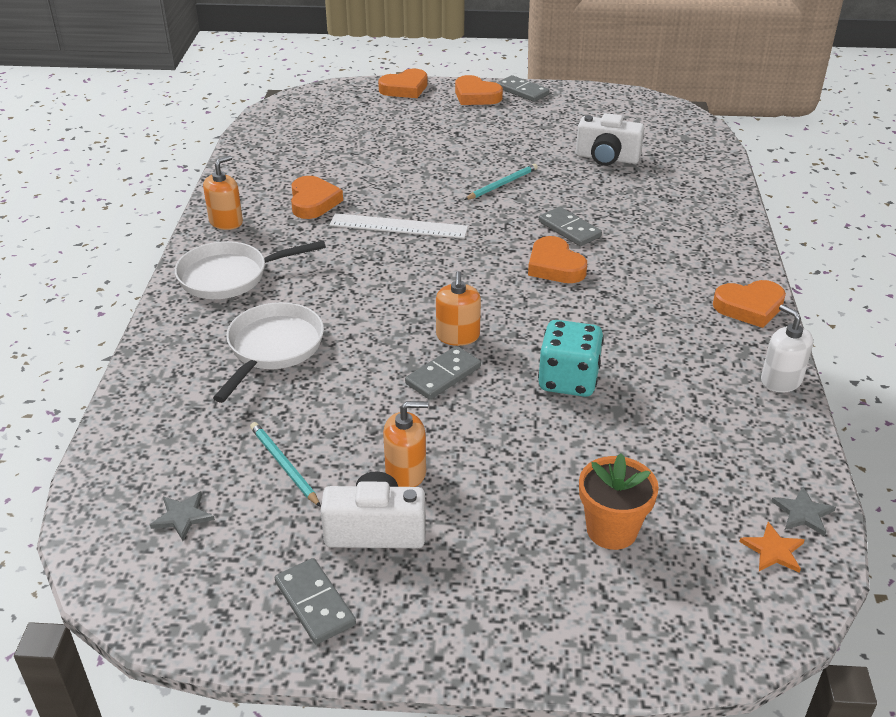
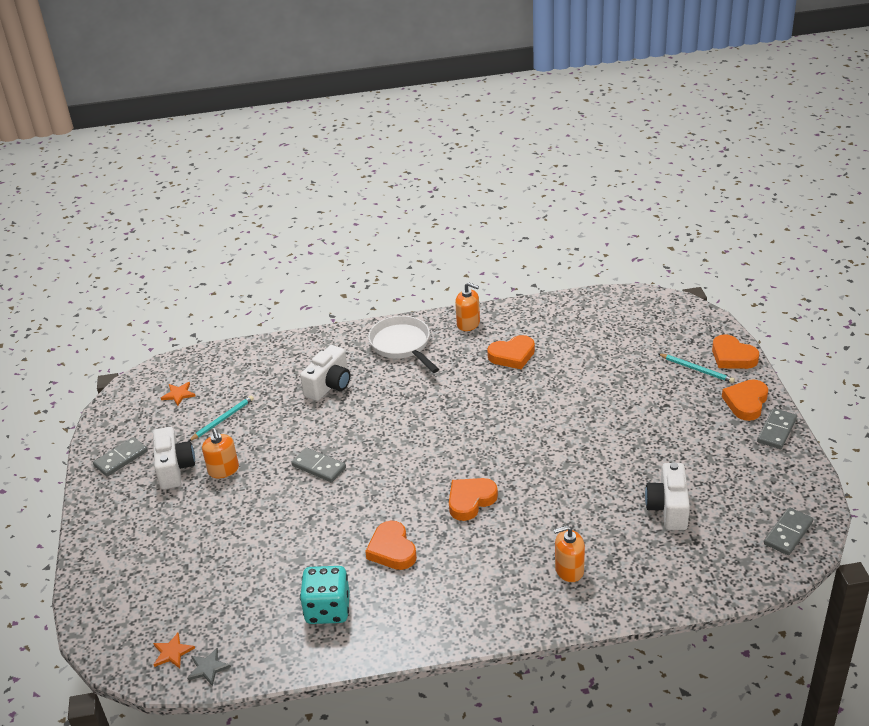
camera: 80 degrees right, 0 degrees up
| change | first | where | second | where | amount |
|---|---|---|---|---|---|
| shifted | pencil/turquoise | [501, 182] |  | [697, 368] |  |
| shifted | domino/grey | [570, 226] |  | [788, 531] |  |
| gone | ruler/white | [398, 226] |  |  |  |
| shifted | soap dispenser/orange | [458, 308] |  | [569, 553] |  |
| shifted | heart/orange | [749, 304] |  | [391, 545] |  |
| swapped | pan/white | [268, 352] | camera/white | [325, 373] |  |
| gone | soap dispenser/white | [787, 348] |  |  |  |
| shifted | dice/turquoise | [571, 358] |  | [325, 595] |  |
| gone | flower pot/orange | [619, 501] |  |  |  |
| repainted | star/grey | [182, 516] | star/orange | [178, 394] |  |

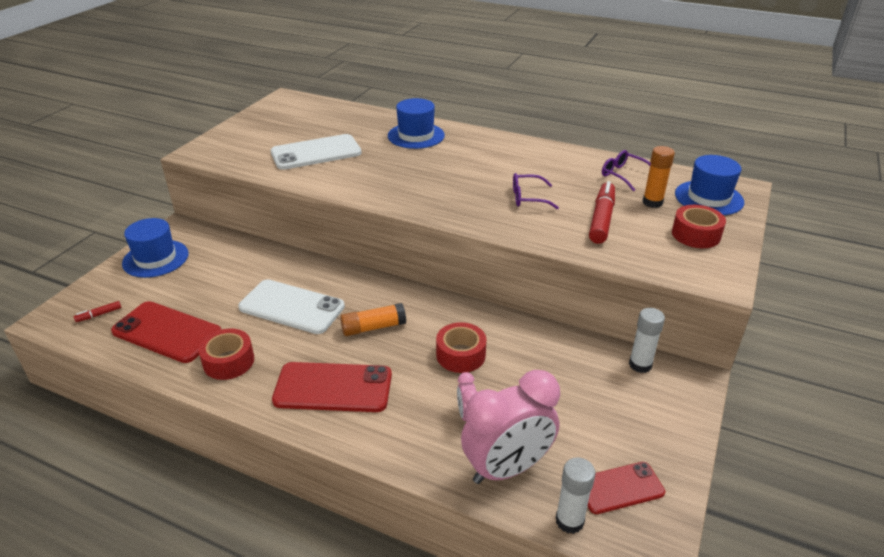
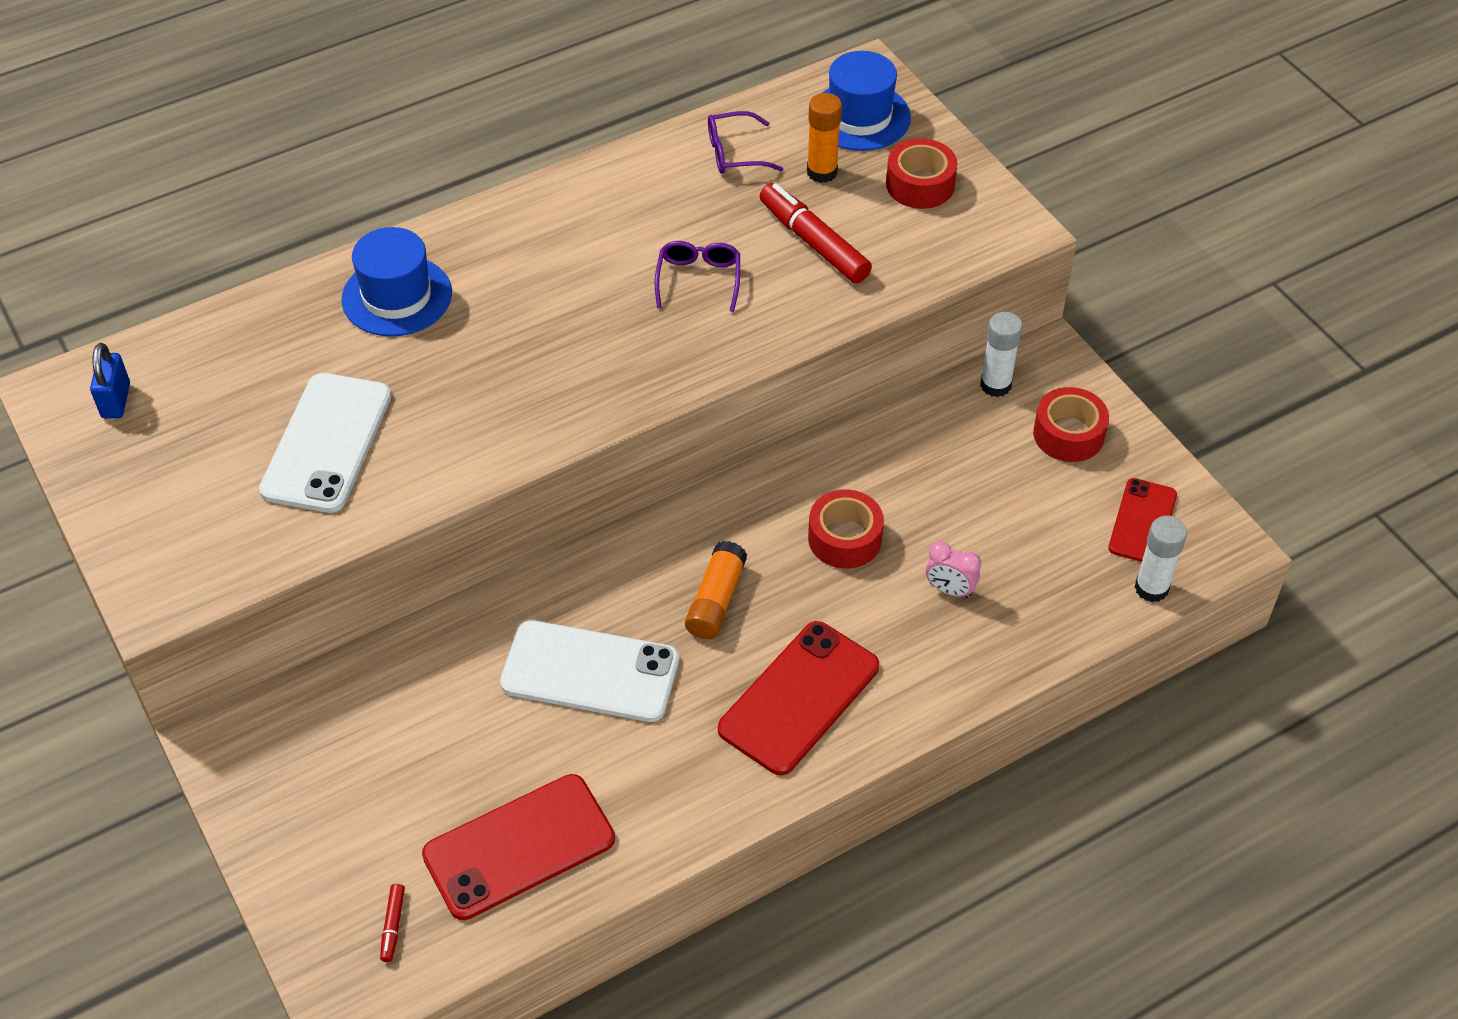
camera: 55 degrees left, 15 degrees up
| change | first | where | second | where | amount |
|---|---|---|---|---|---|
| rotated | glasses/purple | [536, 191] |  | [697, 276] | 150 degrees clockwise |
| gone | hat/blue | [155, 248] |  |  |  |
| rotated | phone/white | [291, 306] |  | [589, 671] | 45 degrees clockwise |
| shifted | tape/red | [226, 354] |  | [1071, 424] |  |
| gone | clock/pink | [510, 427] |  |  |  |
| new |  |  | padlock/blue | [110, 380] |  |

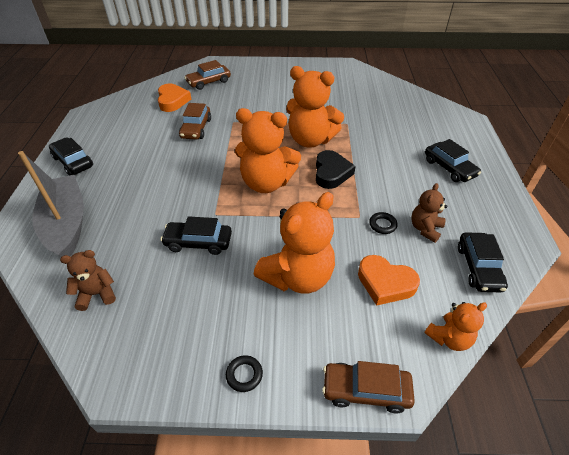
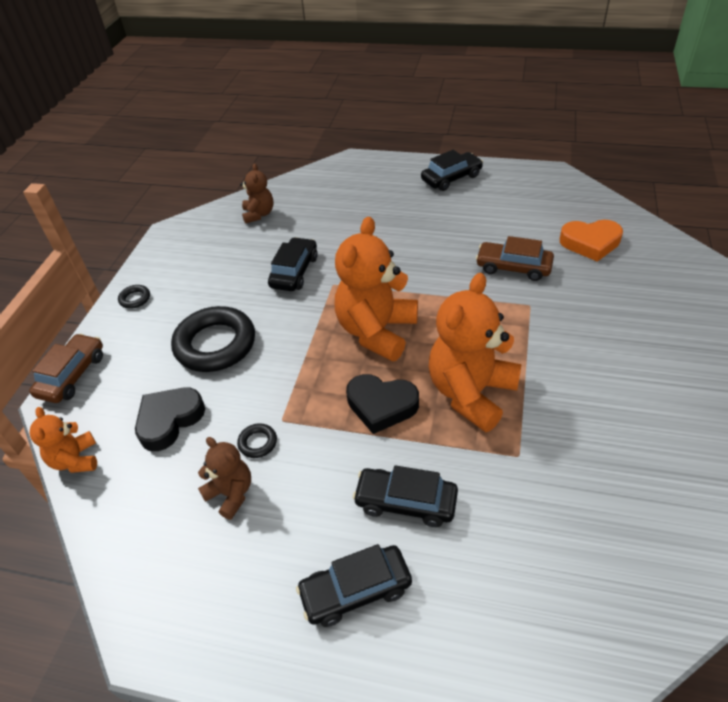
camera: 105 degrees right, 0 degrees up
| change | first | where | second | where | amount |
|---|---|---|---|---|---|
| gone | car/brown | [208, 75] |  |  |  |
| gone | boat/grey | [51, 204] |  |  |  |
| swapped | teddy bear/orange | [294, 243] | ring/black | [213, 339] |  |
| shifted | car/black | [483, 262] |  | [405, 496] |  |
| repainted | heart/orange | [389, 280] | heart/black | [170, 419] |  |

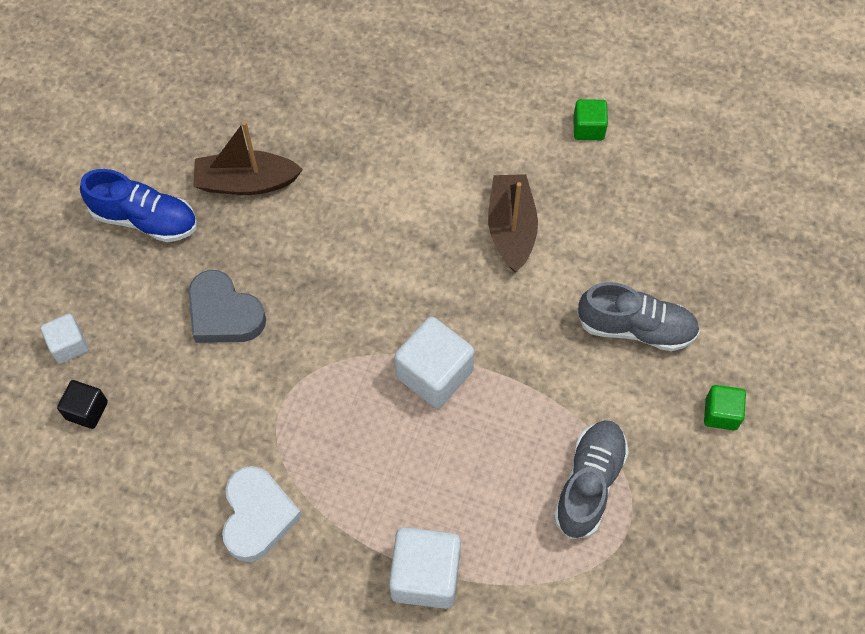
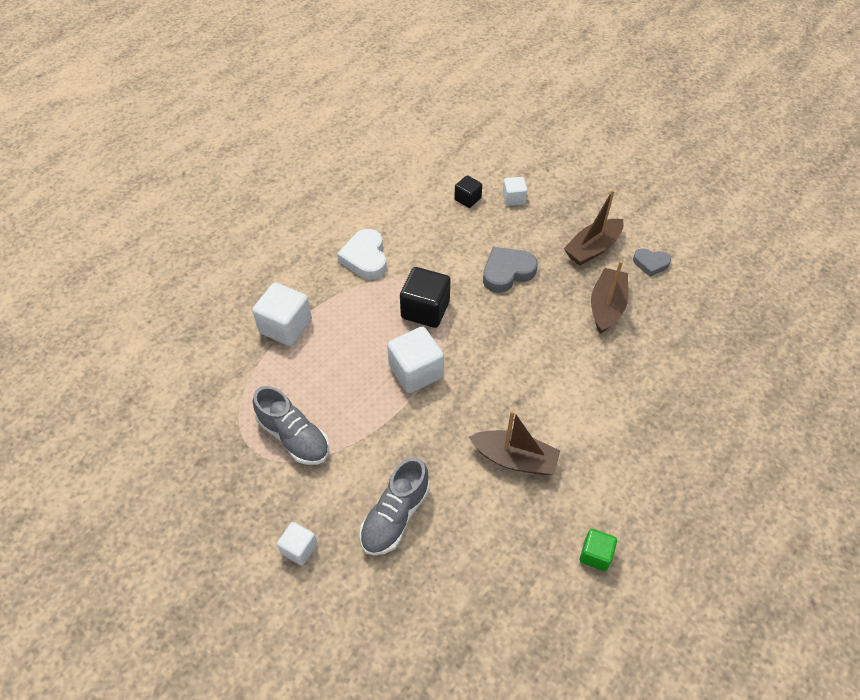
camera: 110 degrees right, 10 degrees down
| change | first | where | second | where | amount |
|---|---|---|---|---|---|
| swapped | shoe/blue | [138, 205] | boat/brown | [593, 228] |  |
| repainted | cube/green | [725, 407] | cube/white | [297, 543] |  |
| rotated | heart/white | [262, 514] |  | [362, 254] | 60 degrees clockwise |
| new |  |  | heart/grey | [652, 263] |  |
| new |  |  | cube/black | [425, 297] |  |

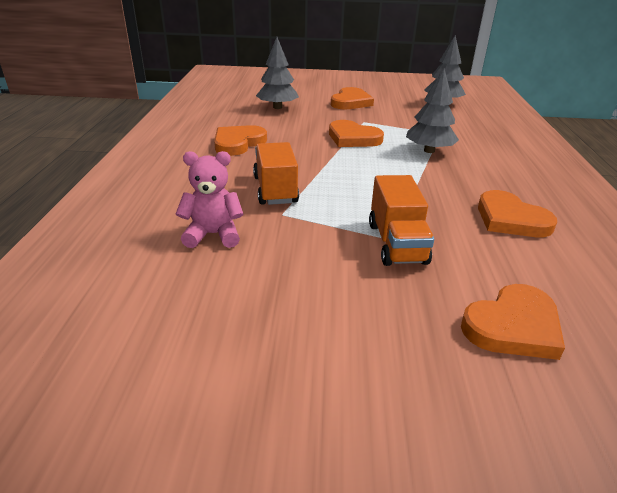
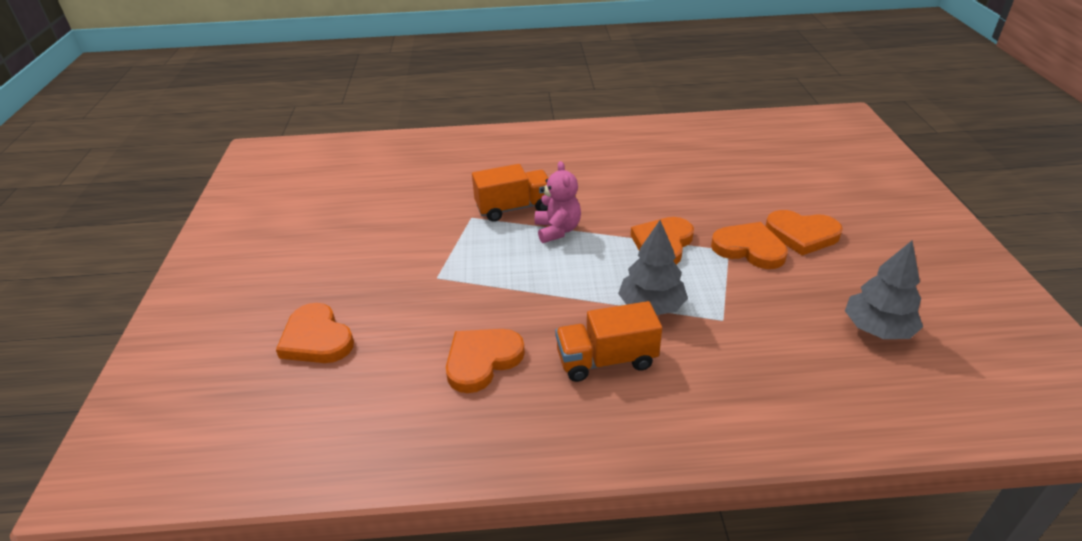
camera: 85 degrees right, 5 degrees up
| change | first | where | second | where | amount |
|---|---|---|---|---|---|
| gone | tree/grey | [277, 73] |  |  |  |
| shifted | heart/orange | [240, 140] |  | [749, 245] |  |
| shifted | teddy bear/pink | [210, 199] |  | [558, 202] |  |
| shifted | truck/orange | [401, 220] |  | [608, 341] |  |

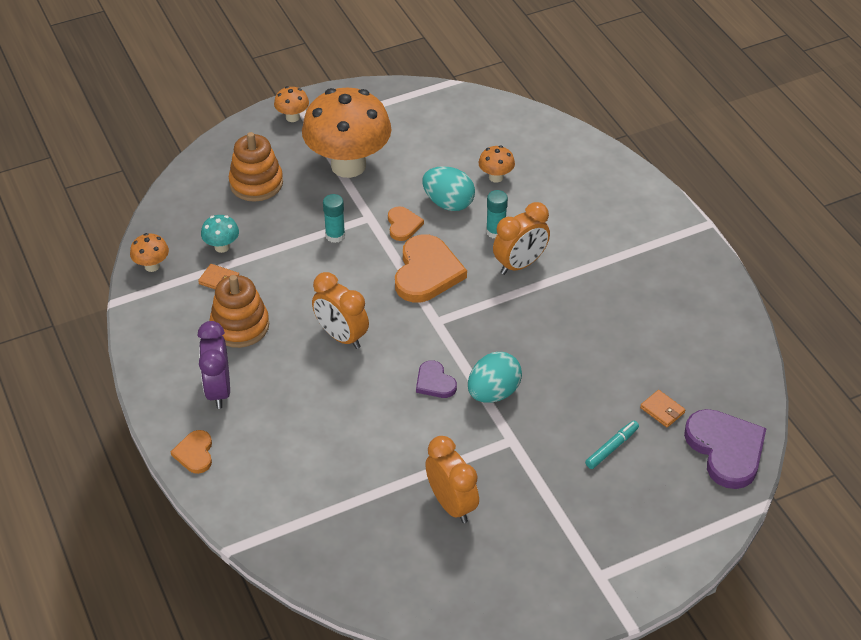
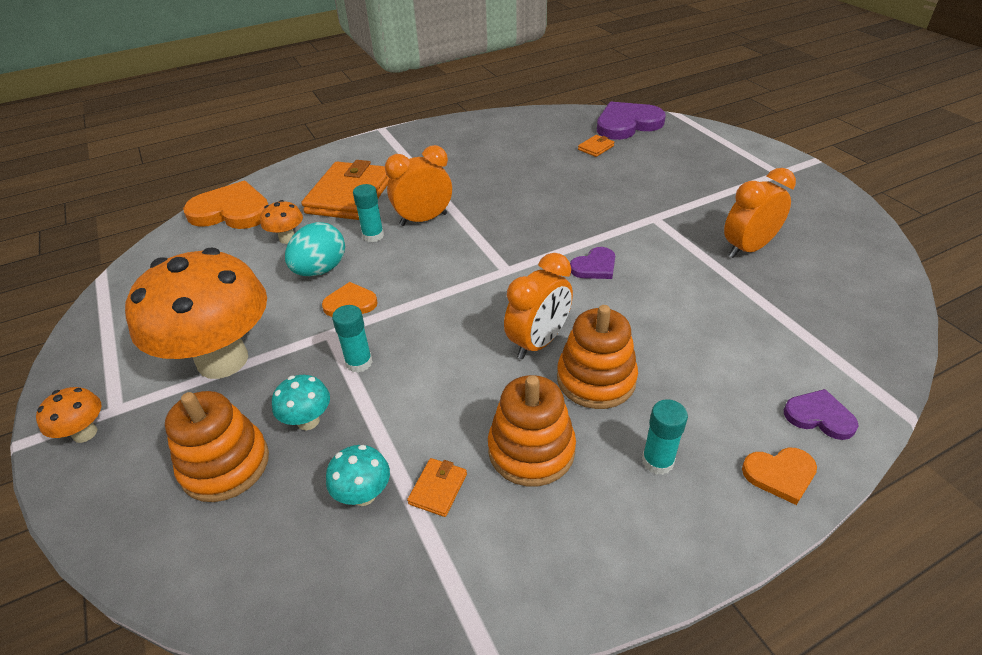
camera: 90 degrees left, 5 degrees down
| change | first | where | second | where | amount |
|---|---|---|---|---|---|
| rotated | clock/orange | [521, 238] |  | [418, 185] | 75 degrees counterclockwise |
| gone | mushroom/orange | [149, 252] |  |  |  |
| shifted | heart/orange | [431, 269] |  | [225, 205] |  |
| swapped | clock/purple | [214, 365] | glue stick/turquoise | [665, 437] |  |
| gone | egg/turquoise | [495, 377] |  |  |  |
| gone | marker/turquoise | [612, 445] |  |  |  |
| new |  |  | wallet/orange | [345, 190] |  |
| new |  |  | stacking toy/orange | [597, 357] |  |
| new |  |  | mushroom/turquoise | [301, 402] |  |
| new |  |  | heart/purple | [821, 414] |  |

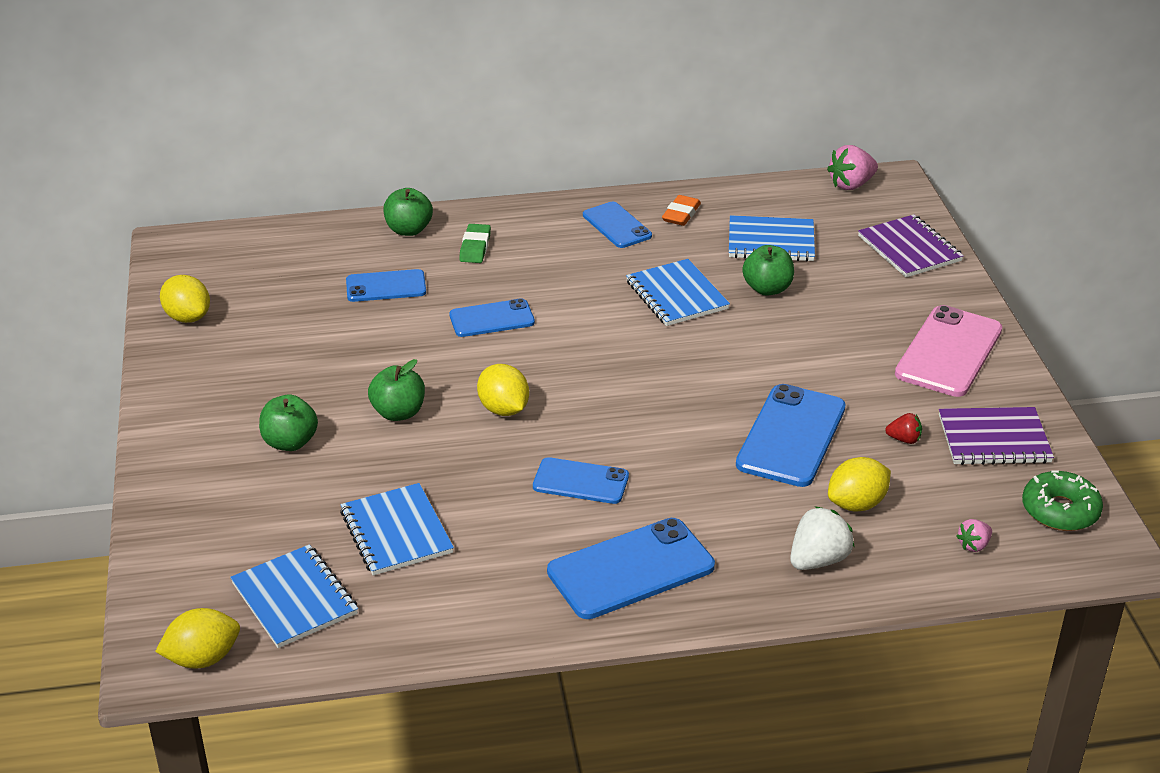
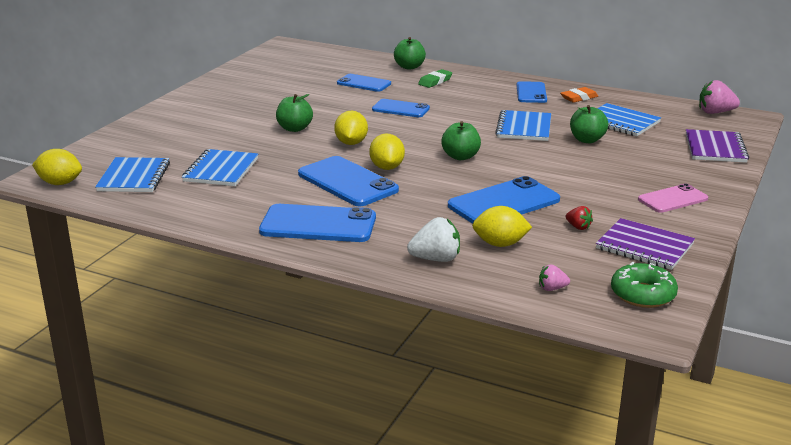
camera: 35 degrees right, 10 degrees down
| change | first | where | second | where | amount |
|---|---|---|---|---|---|
| shifted | lemon/yellow | [185, 299] |  | [387, 152] |  |
| scaled | phone/pink | [948, 351] |  | [673, 198] | x0.62 |
| shifted | apple/green | [288, 423] |  | [461, 140] |  |
| scaled | phone/blue | [581, 480] |  | [348, 181] | x1.62 |

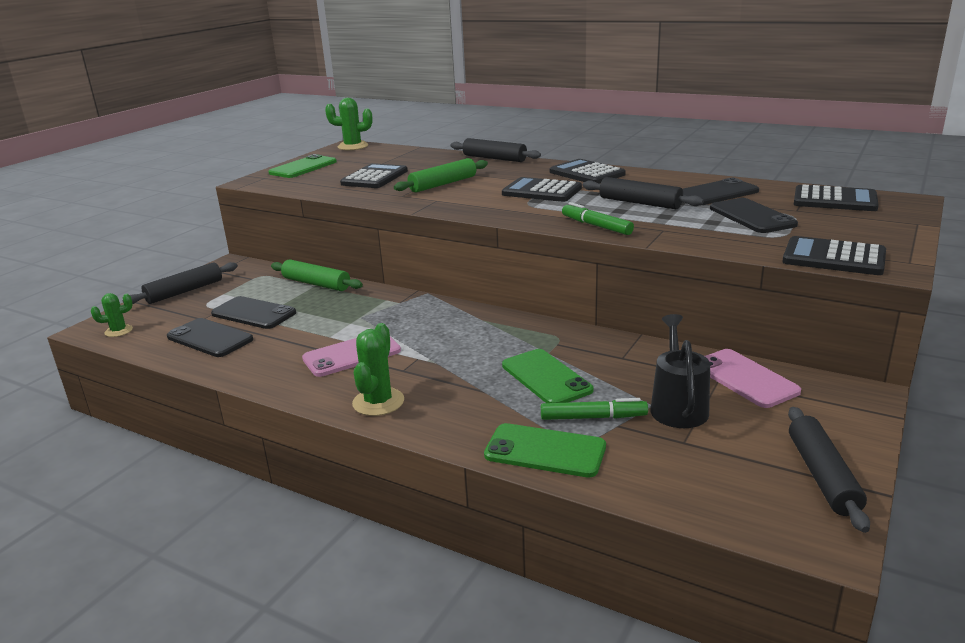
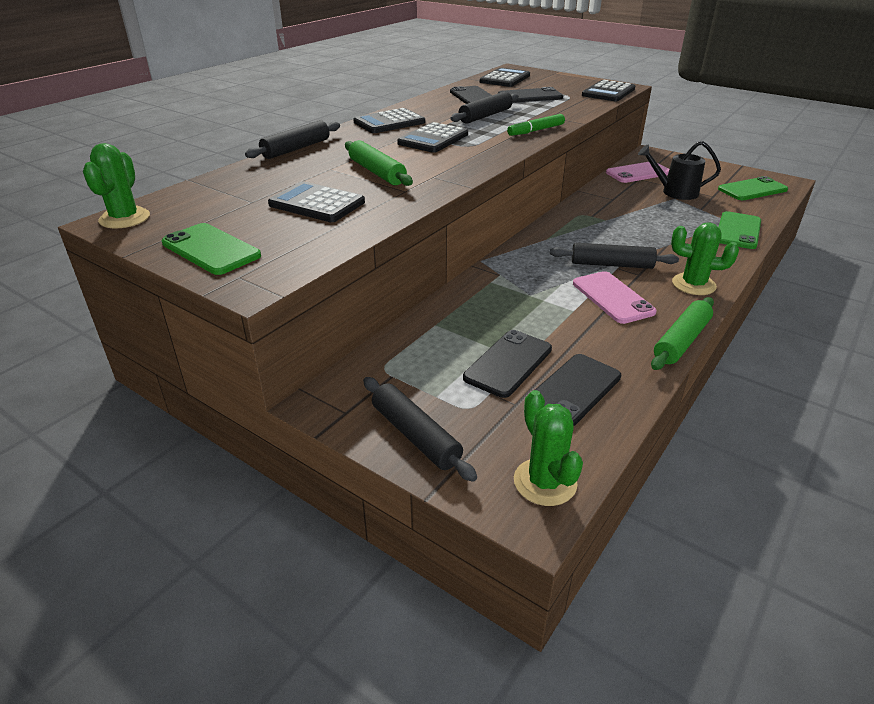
camera: 85 degrees left, 10 degrees up
| change | first | where | second | where | amount |
|---|---|---|---|---|---|
| shifted | rolling pin/green | [317, 275] |  | [682, 333] |  |
| scaled | cactus/green | [112, 315] |  | [548, 448] | x1.60 |
| shifted | phone/green | [547, 376] |  | [753, 188] |  |
| gone | marker/green | [594, 409] |  |  |  |
| shifted | rolling pin/black | [829, 470] |  | [614, 256] |  |

